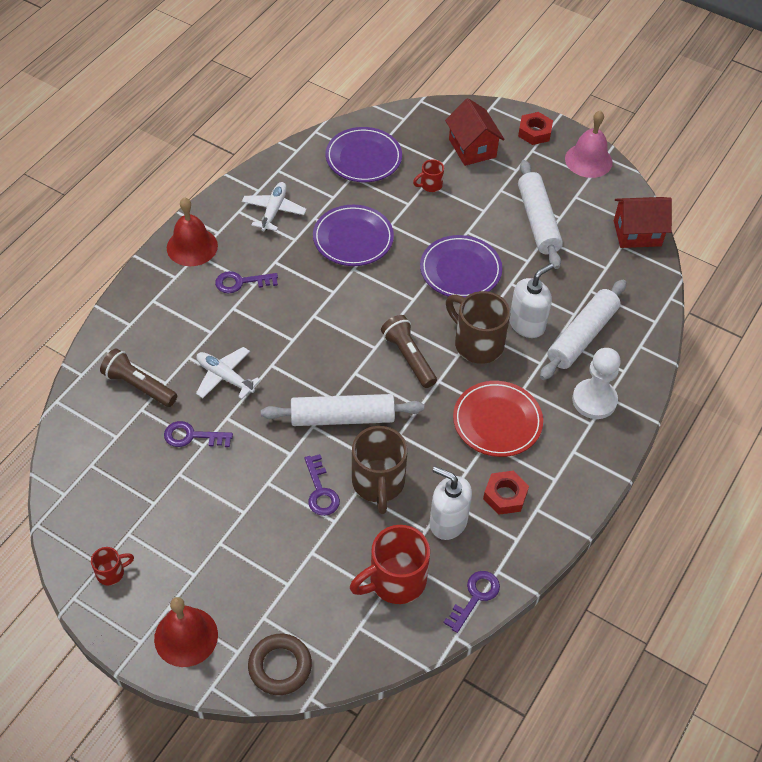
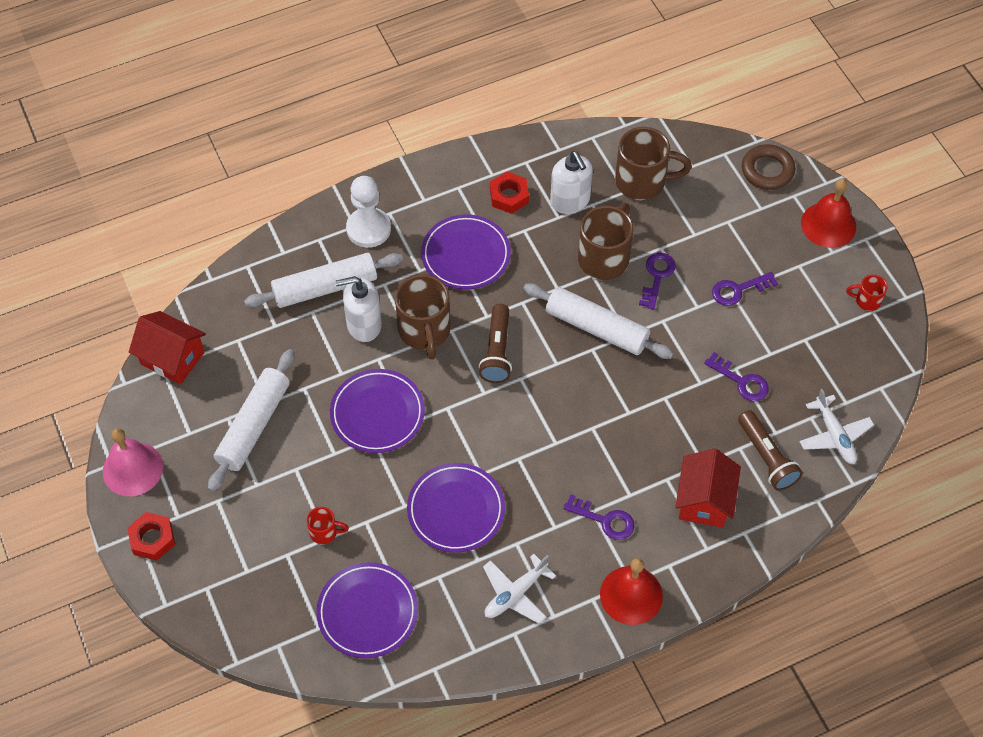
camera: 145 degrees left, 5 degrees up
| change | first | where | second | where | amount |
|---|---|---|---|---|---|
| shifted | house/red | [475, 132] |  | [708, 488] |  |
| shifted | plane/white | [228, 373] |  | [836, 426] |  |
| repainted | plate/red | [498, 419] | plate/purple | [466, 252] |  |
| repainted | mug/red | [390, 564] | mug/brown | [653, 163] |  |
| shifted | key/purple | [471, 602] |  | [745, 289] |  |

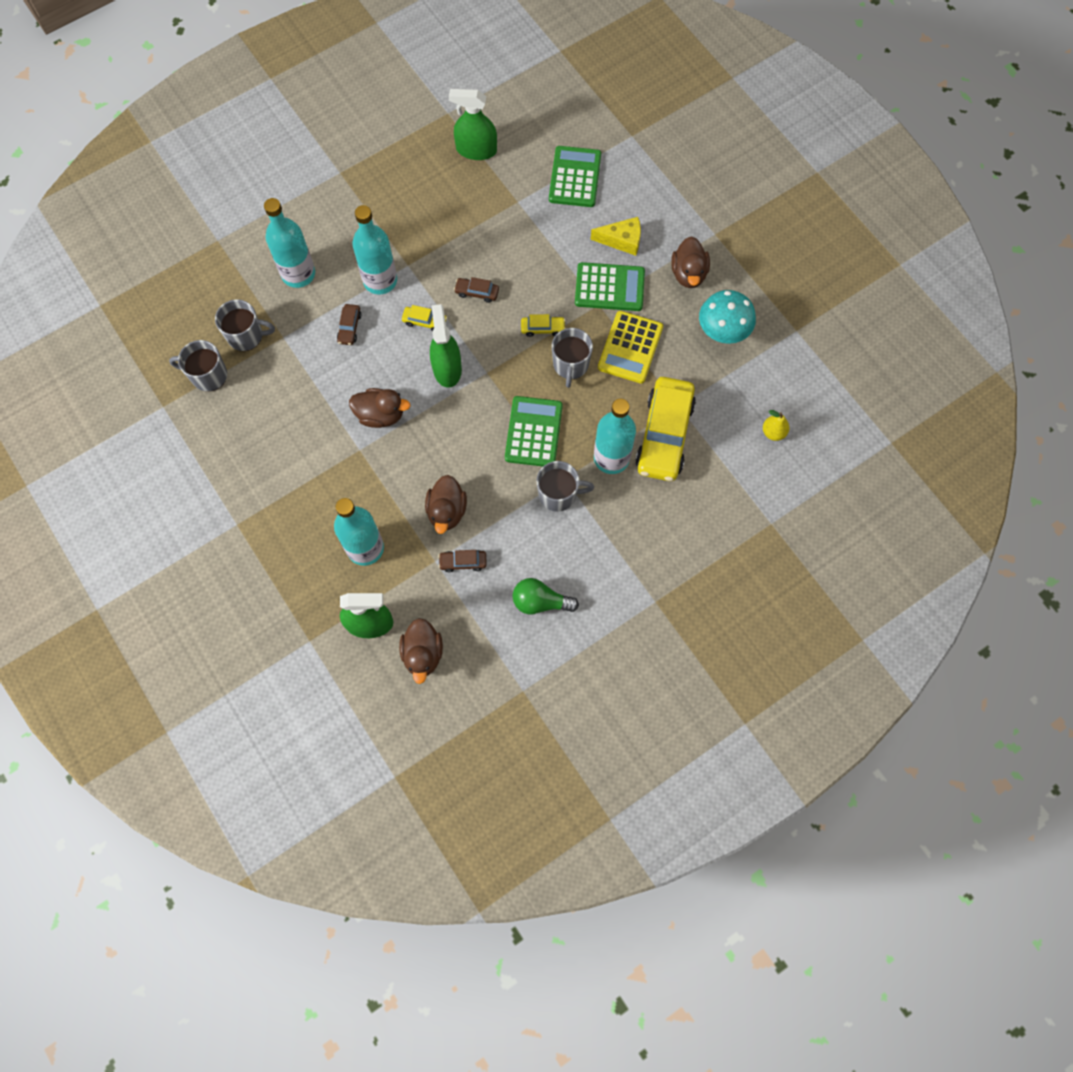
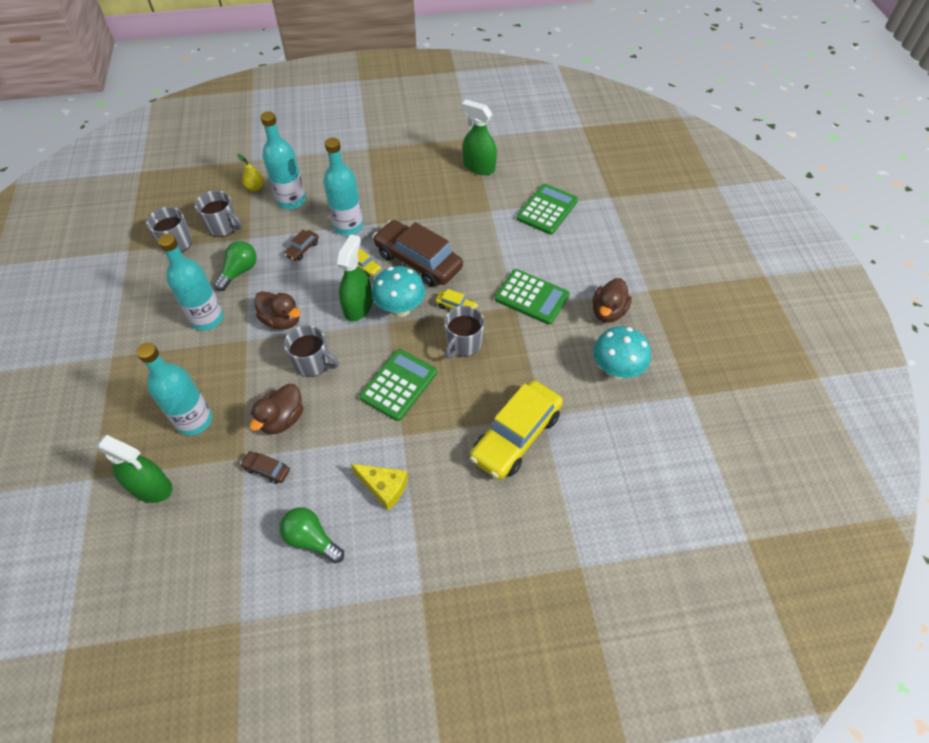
camera: 25 degrees right, 15 degrees down
| change | first | where | second | where | amount |
|---|---|---|---|---|---|
| shifted | cheese/yellow | [616, 236] |  | [379, 487] |  |
| scaled | car/brown | [476, 290] |  | [418, 253] | x2.36 |
| gone | calculator/yellow | [630, 347] |  |  |  |
| shifted | bottle/turquoise | [615, 436] |  | [191, 282] |  |
| shifted | pear/yellow | [776, 425] |  | [250, 172] |  |
| shifted | mug/grey | [565, 486] |  | [311, 351] |  |
| gone | duck/brown | [421, 651] |  |  |  |
| new |  |  | light bulb/green | [235, 266] |  |
| new |  |  | mushroom/turquoise | [399, 291] |  |

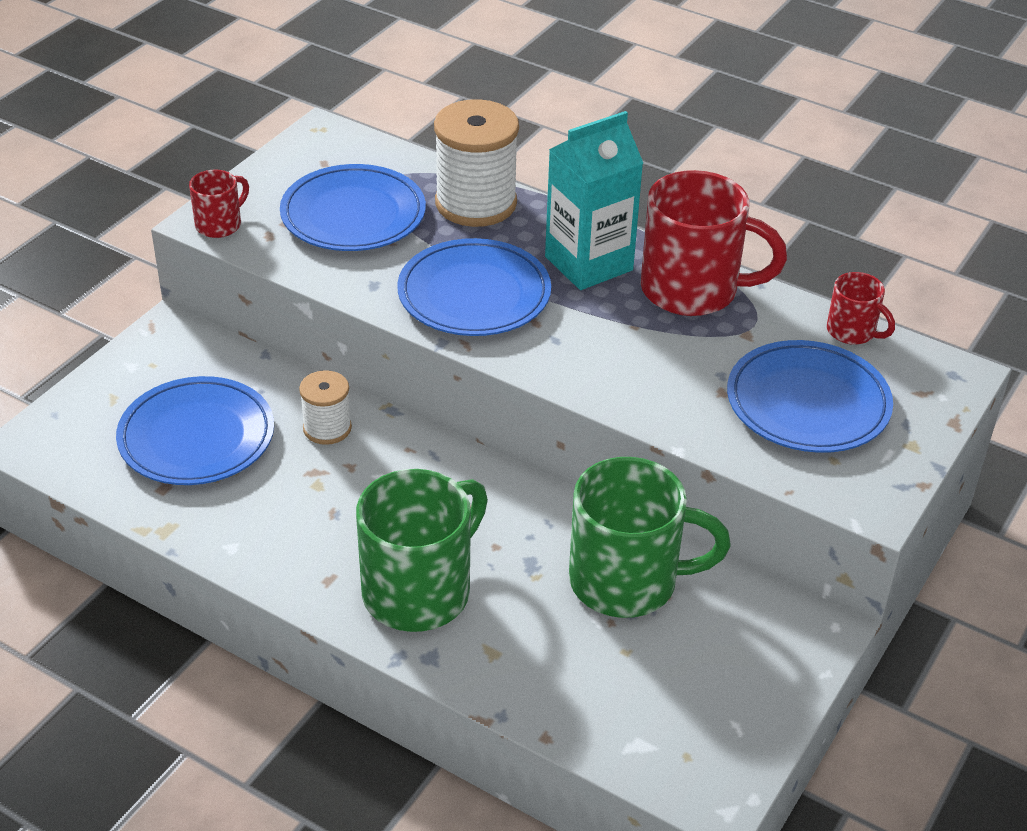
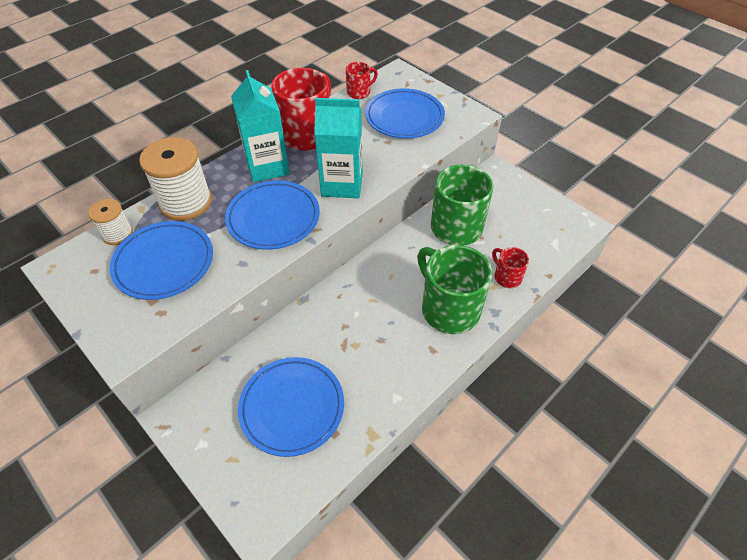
camera: 75 degrees left, 10 degrees up
| change | first | where | second | where | amount |
|---|---|---|---|---|---|
| shifted | mug/red | [219, 204] |  | [510, 267] |  |
| shifted | spool/white | [325, 407] |  | [110, 222] |  |
| new |  |  | carton/turquoise | [338, 148] |  |

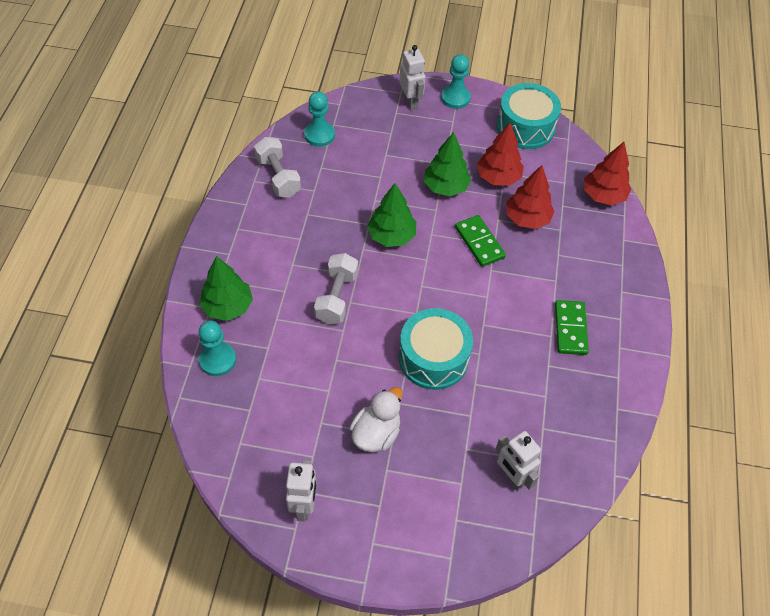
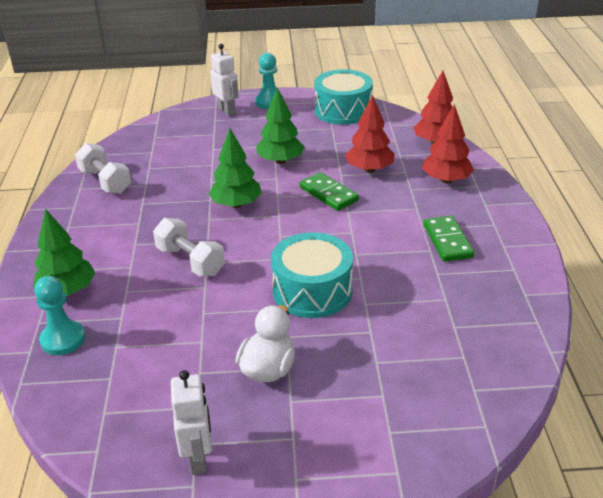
camera: 10 degrees left, 20 degrees down
| change | first | where | second | where | amount |
|---|---|---|---|---|---|
| gone | pawn/turquoise | [319, 119] |  |  |  |
| shifted | tree/red | [500, 154] |  | [448, 143] |  |
| rotated | dumbbell/white | [336, 288] |  | [189, 247] | 45 degrees counterclockwise |
| gone | robot/white | [518, 461] |  |  |  |

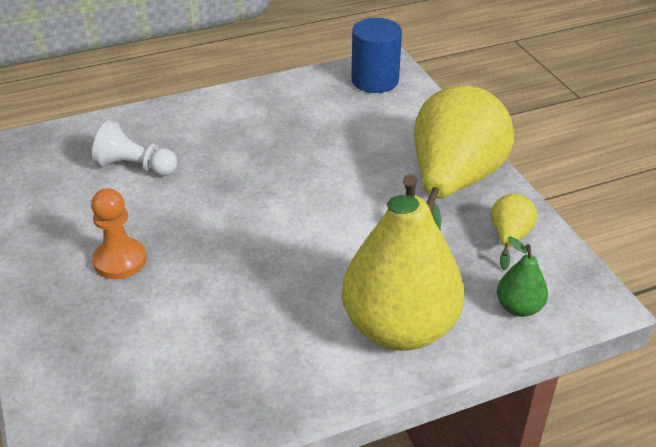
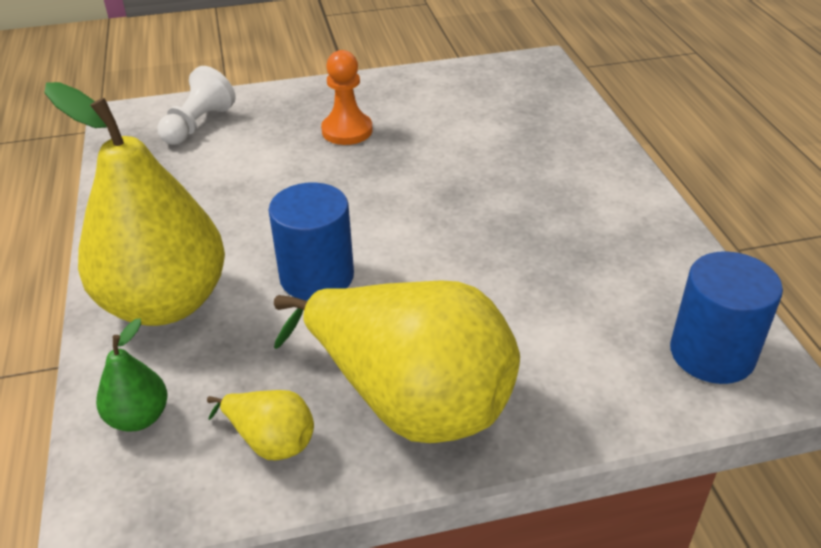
camera: 100 degrees right, 0 degrees up
| change | first | where | second | where | amount |
|---|---|---|---|---|---|
| shifted | pawn/white | [135, 148] |  | [197, 105] |  |
| new |  |  | cylinder/blue | [311, 241] |  |

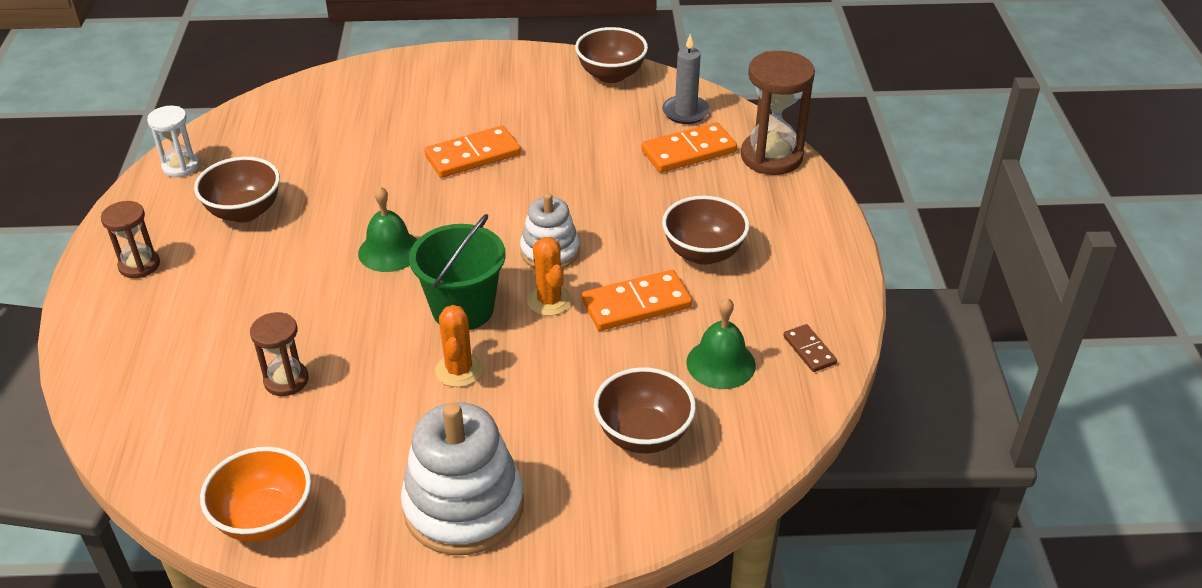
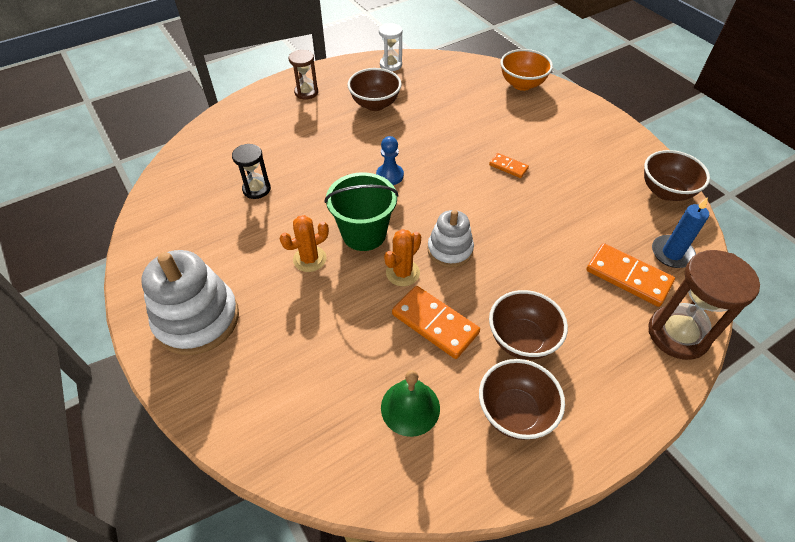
camera: 60 degrees right, 10 degrees up
| change | first | where | second | where | amount |
|---|---|---|---|---|---|
| repainted | candle/grey | [686, 79] | candle/blue | [680, 232] |  |
| scaled | domino/orange | [472, 152] |  | [509, 165] | x0.54 |
| swapped | bell/green | [387, 229] | pawn/blue | [390, 160] |  |
| repainted | hourglass/brown | [279, 354] | hourglass/black | [251, 171] |  |
| gone | domino/brown | [810, 348] |  |  |  |
| shifted | bowl/brown | [645, 410] |  | [522, 399] |  |
| shifted | bowl/orange | [255, 494] |  | [526, 70] |  |

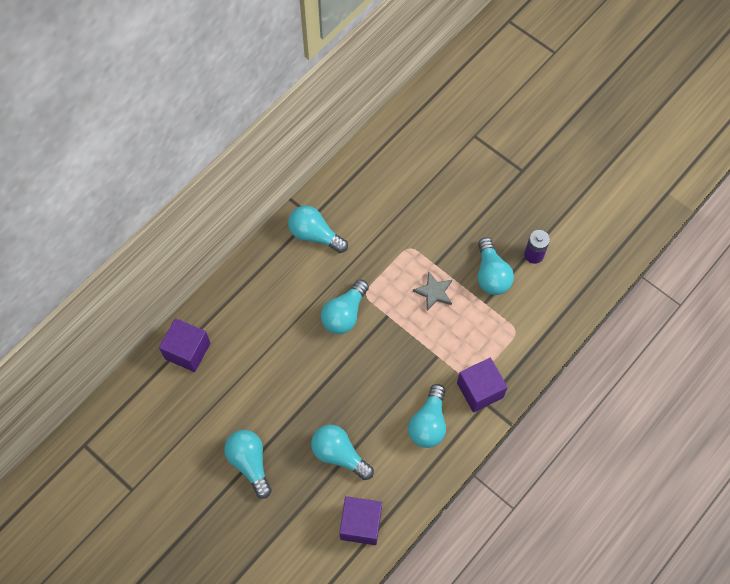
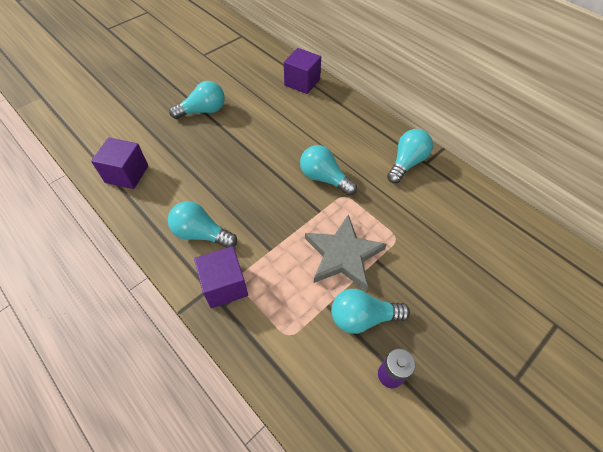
camera: 95 degrees right, 10 degrees down
| change | first | where | second | where | amount |
|---|---|---|---|---|---|
| scaled | star/grey | [432, 291] |  | [346, 252] | x1.84 |
| gone | light bulb/turquoise | [342, 452] |  |  |  |

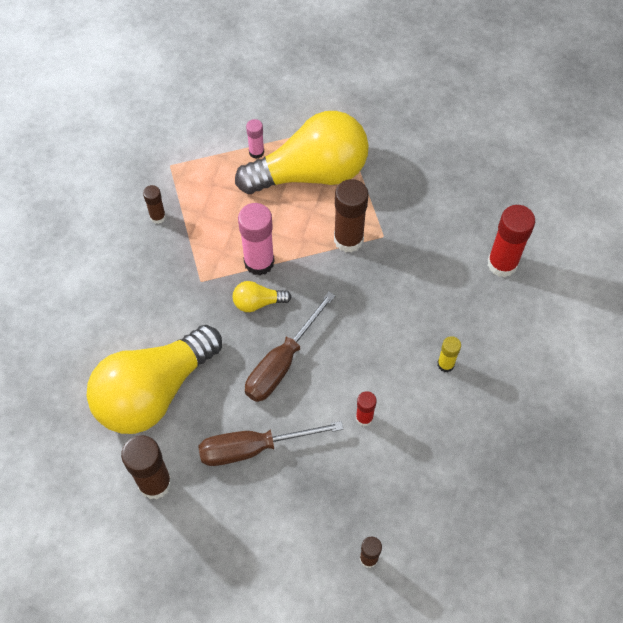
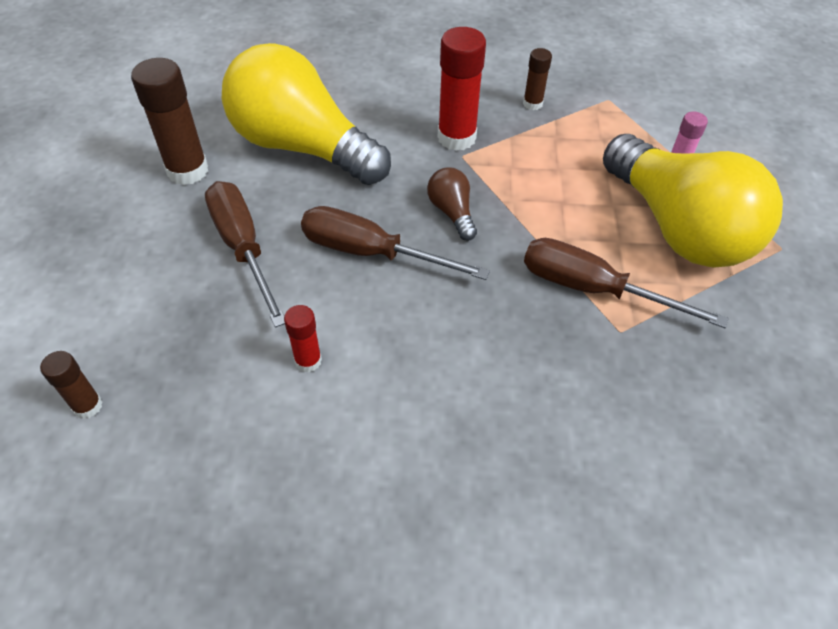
camera: 75 degrees right, 10 degrees down
| change | first | where | second | where | amount |
|---|---|---|---|---|---|
| swapped | glue stick/brown | [351, 216] | screwdriver/brown | [626, 283] |  |
| gone | glue stick/pink | [256, 239] |  |  |  |
| shifted | glue stick/red | [511, 241] |  | [462, 89] |  |
| repainted | light bulb/yellow | [262, 296] | light bulb/brown | [452, 204] |  |
| gone | glue stick/yellow | [449, 354] |  |  |  |

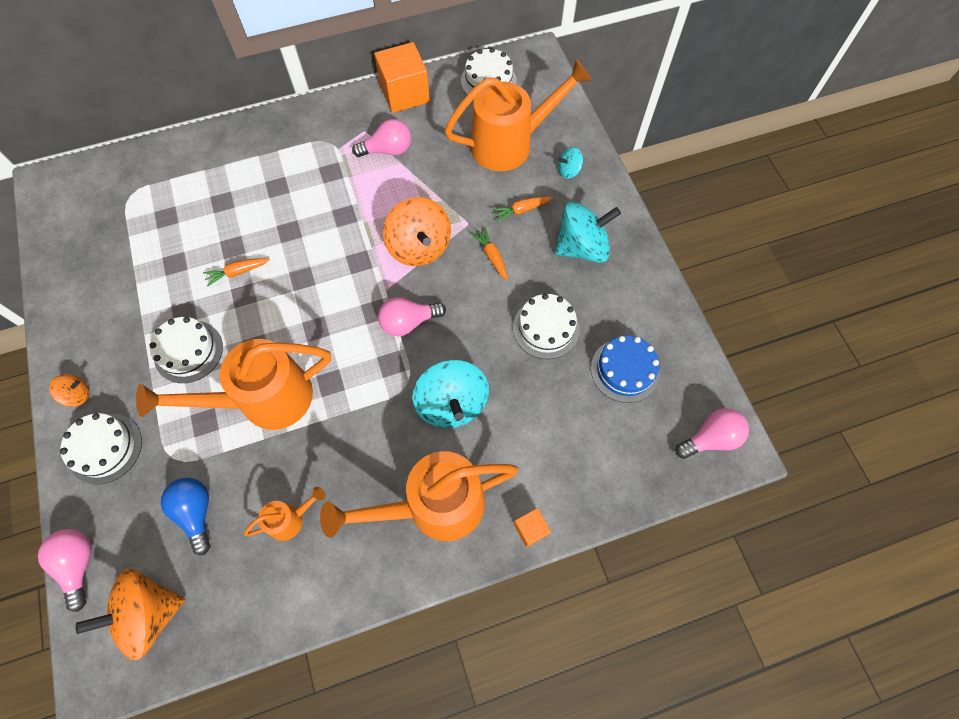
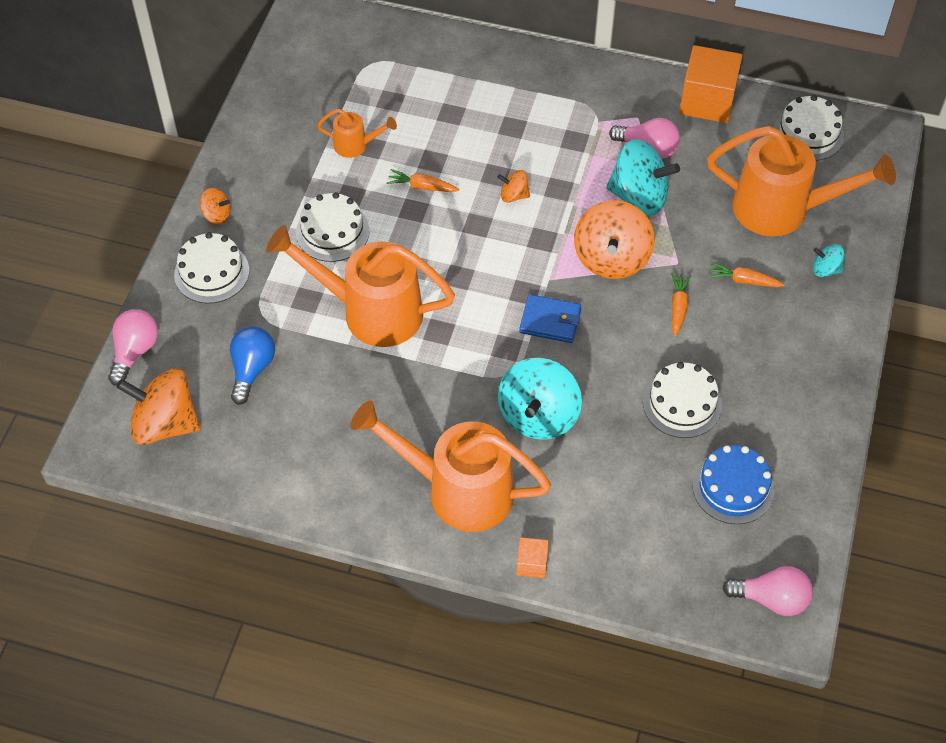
camera: 35 degrees right, 10 degrees down
| change | first | where | second | where | amount |
|---|---|---|---|---|---|
| shifted | spinning top/turquoise | [587, 232] |  | [643, 177] |  |
| swapped | light bulb/pink | [412, 317] | wallet/blue | [550, 318] |  |
| shifted | watering can/orange | [285, 514] |  | [357, 133] |  |
| new |  |  | spinning top/orange | [514, 186] |  |

